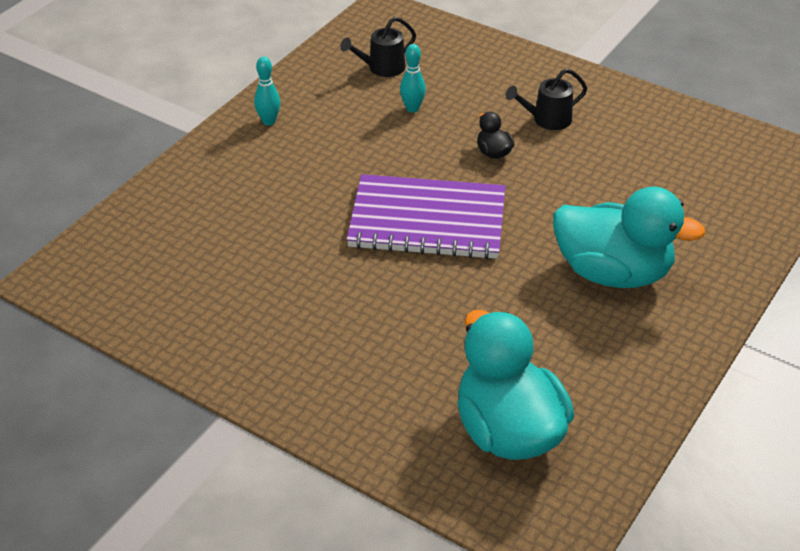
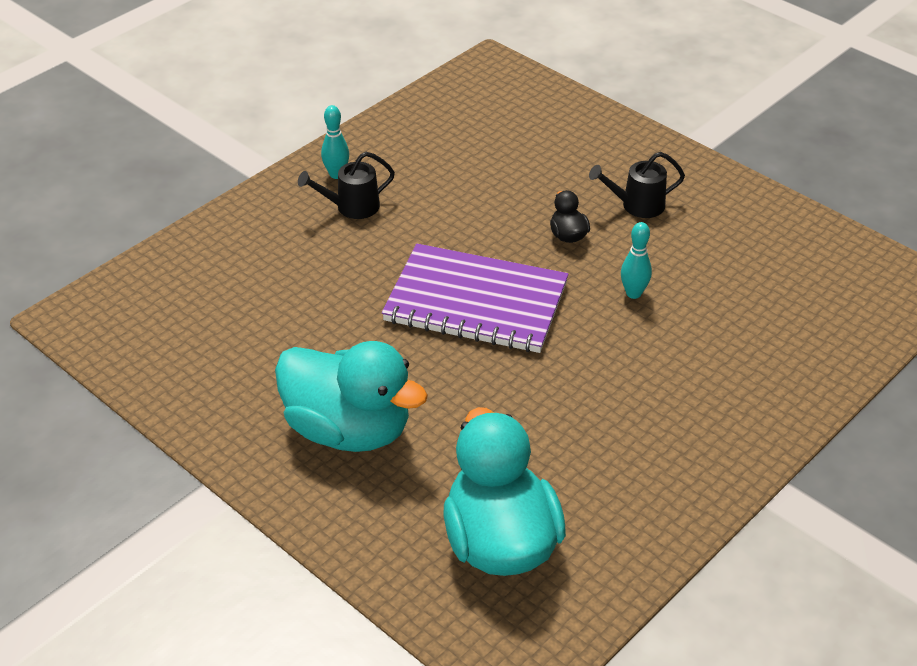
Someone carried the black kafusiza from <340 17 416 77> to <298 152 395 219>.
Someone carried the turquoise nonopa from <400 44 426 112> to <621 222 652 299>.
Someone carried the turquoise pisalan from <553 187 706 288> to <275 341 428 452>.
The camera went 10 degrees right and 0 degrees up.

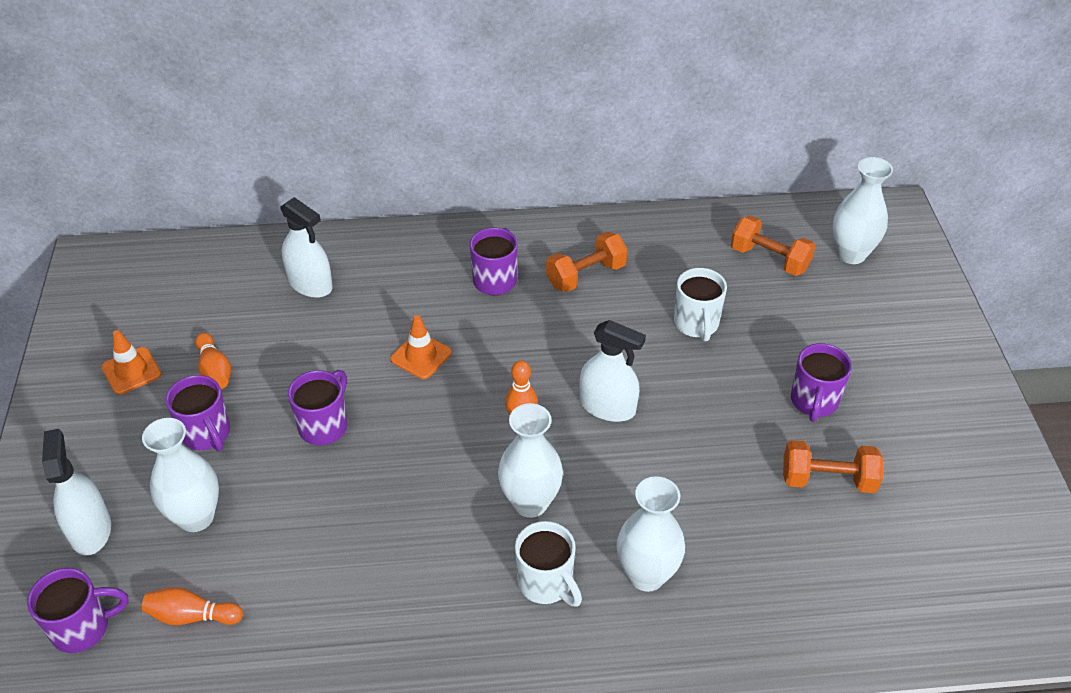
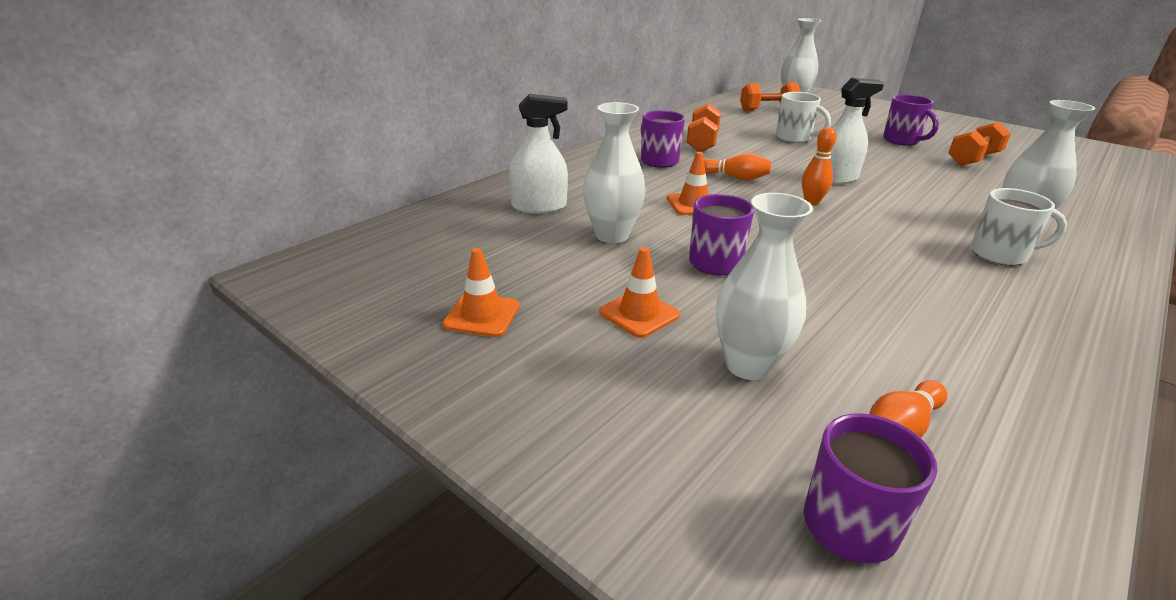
Someone took away the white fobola at <42 429 111 555>.
Someone carried the orange nonopa from <195 333 231 389> to <704 153 771 180>.
Someone carried the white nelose from <498 403 563 518> to <583 102 646 243>.
Someone swapped the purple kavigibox at <165 375 230 451> for the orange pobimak at <599 247 680 338>.
The camera went 45 degrees left and 15 degrees down.

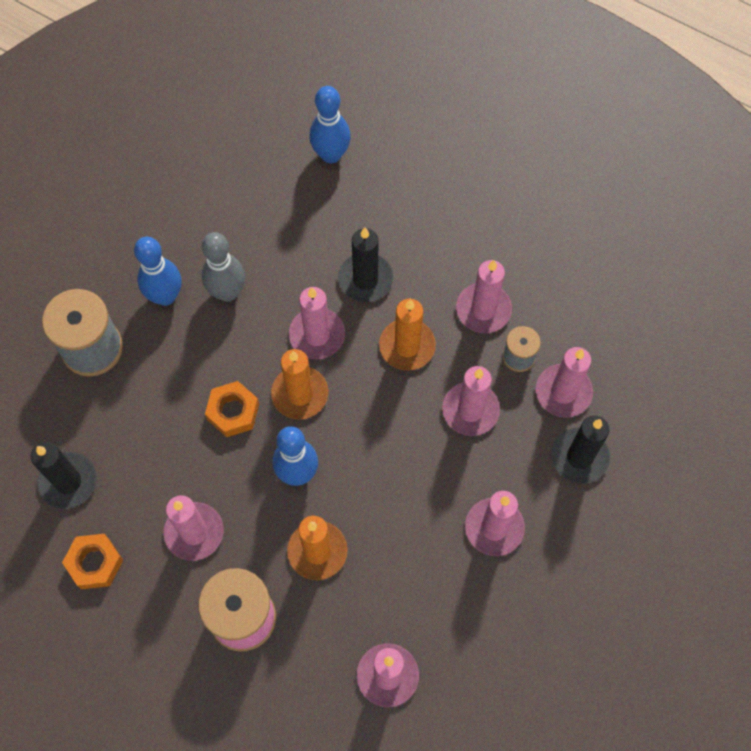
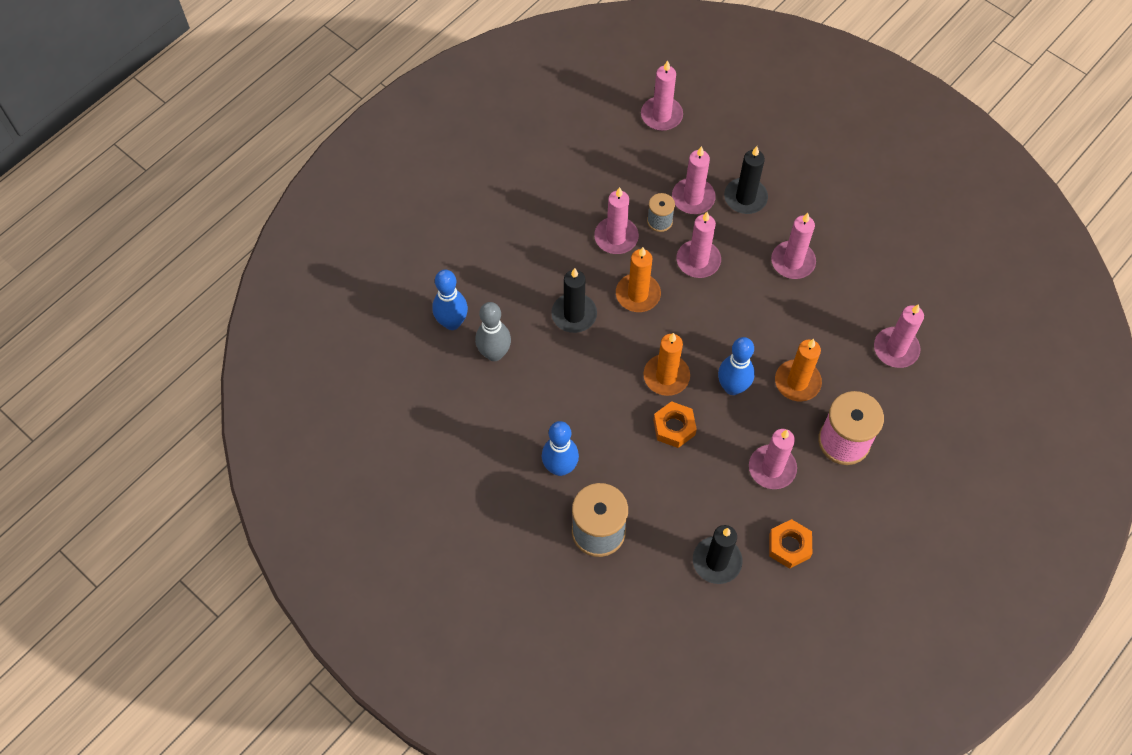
Someone carried the grey nonopa from <202 232 245 302> to <475 302 511 361>.
Someone carried the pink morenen from <289 287 345 359> to <641 60 683 131>.
The camera went 80 degrees left and 5 degrees down.

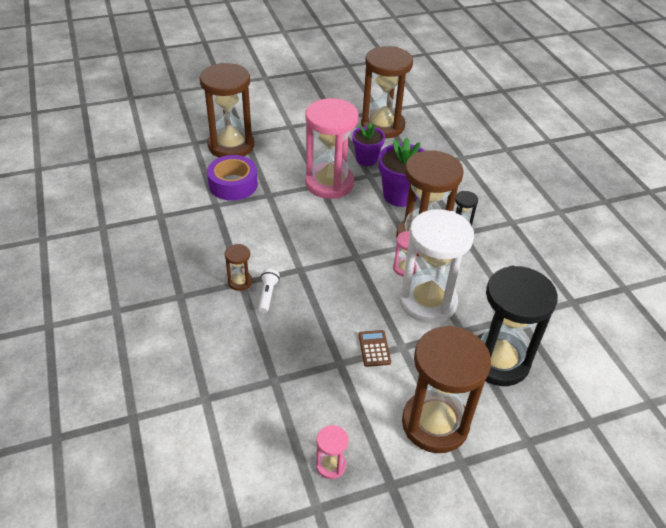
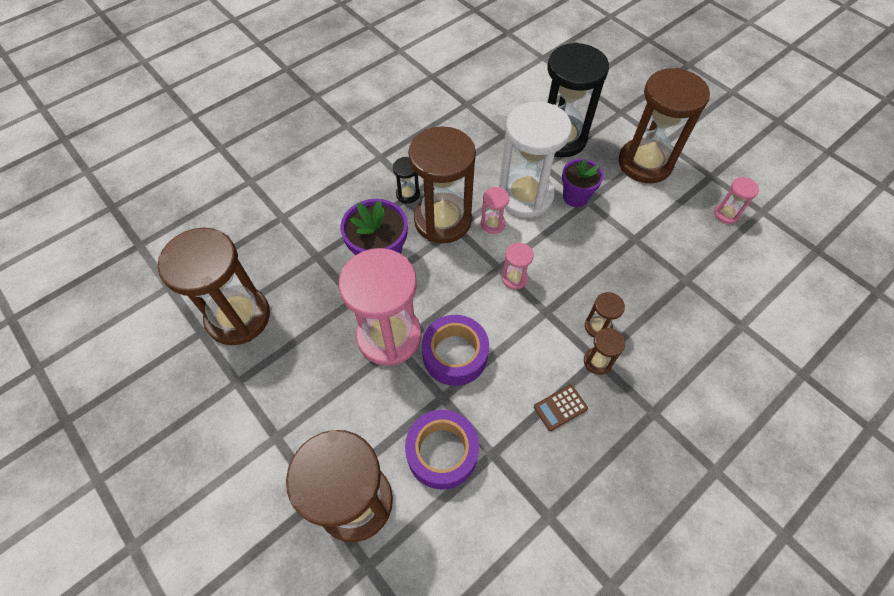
Someone put down the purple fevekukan at <422 315 489 386>.
Someone put down the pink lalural at <502 243 534 290>.
Someone carried the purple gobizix from <352 123 385 166> to <562 159 603 207>.
Someone carried the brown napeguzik from <358 330 391 367> to <534 385 588 431>.
Someone swapped the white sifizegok at <258 269 280 313> for the brown lalural at <585 292 625 338>.
The camera went 110 degrees left and 15 degrees up.

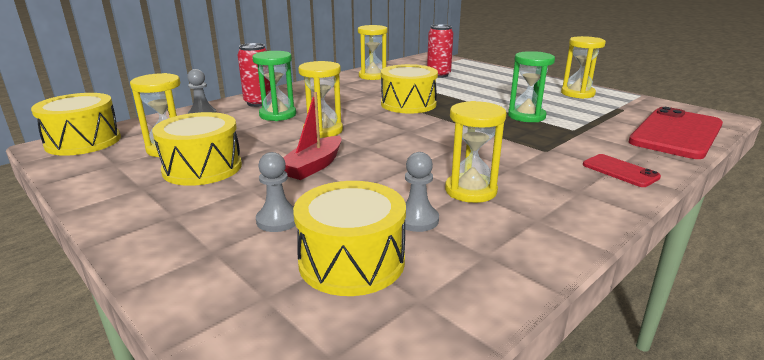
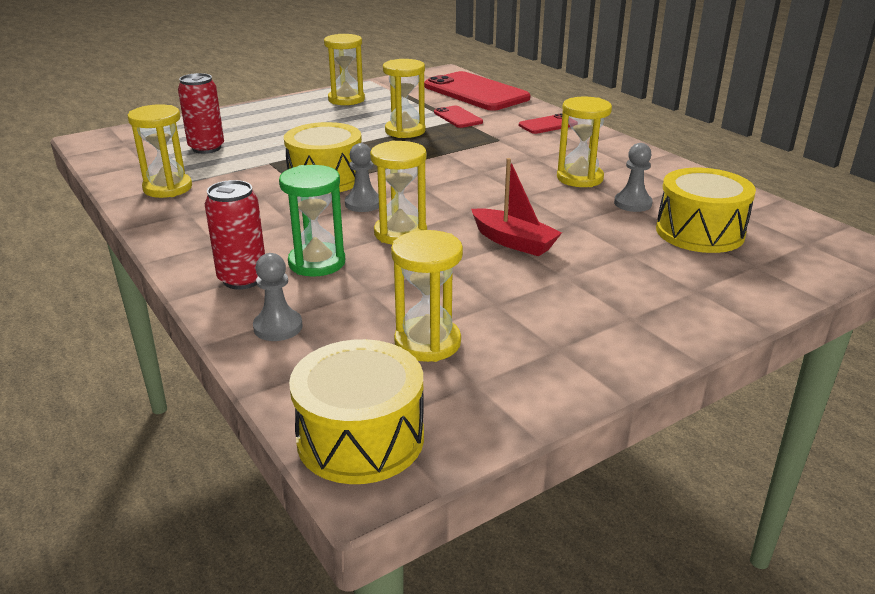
Someone took away the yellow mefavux at <152 112 242 186>.
Someone put down the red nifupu at <434 106 483 128>.
Someone carried the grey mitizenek from <256 152 296 232> to <345 143 379 212>.
Someone repainted the green lalural at <508 51 555 122>, which became the yellow lalural at <383 59 425 138>.
The camera went 80 degrees left and 5 degrees up.

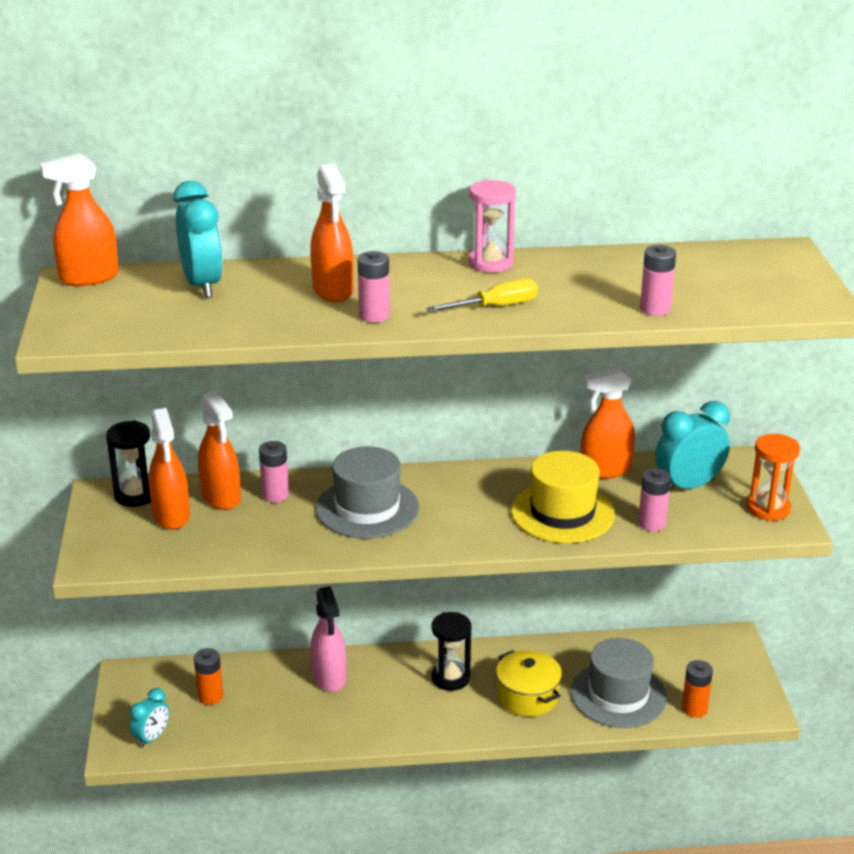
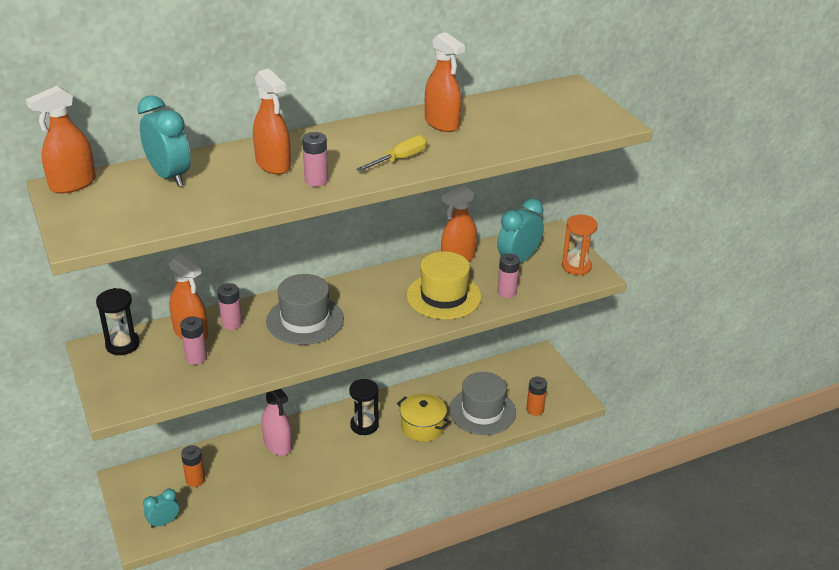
Someone took away the pink lalural at <468 180 516 273>.
Someone carried the orange fobola from <148 408 190 530> to <425 32 465 132>.
Someone carried the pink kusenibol from <640 245 676 316> to <180 317 207 365>.
Someone rotated the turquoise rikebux at <130 688 169 748> by 135 degrees counterclockwise.
The camera went 20 degrees left and 5 degrees up.

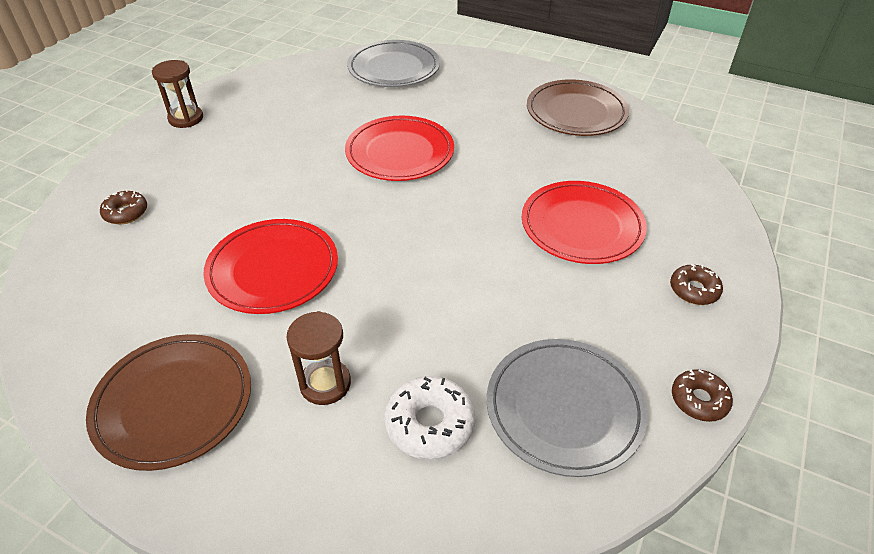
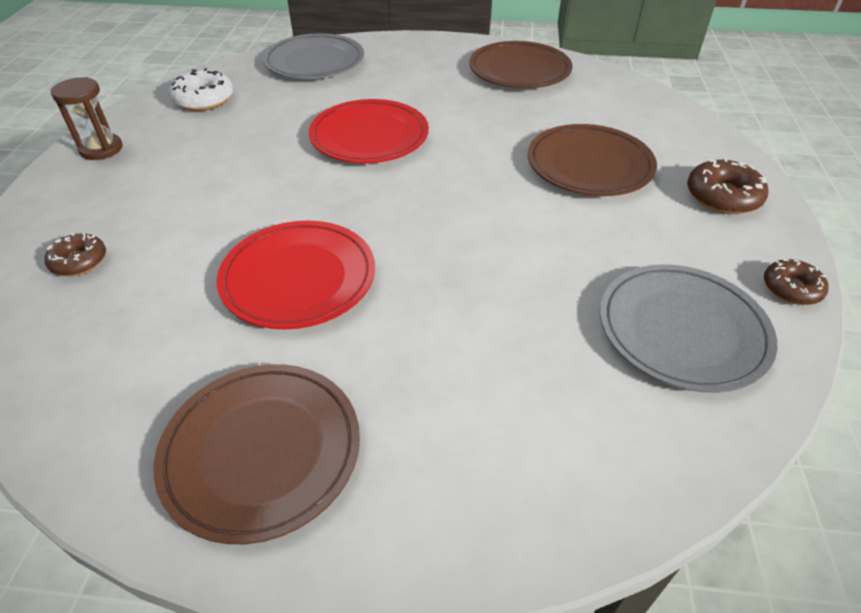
Someone took away the brown lalural at <286 311 351 405>.
Someone carried the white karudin from <384 376 475 460> to <169 68 233 111>.
Someone repainted the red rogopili at <522 181 647 264>, which became the brown rogopili at <528 124 657 196>.
Someone scaled the brown karudin at <670 264 723 305> by 1.51.
The camera went 20 degrees left and 0 degrees up.

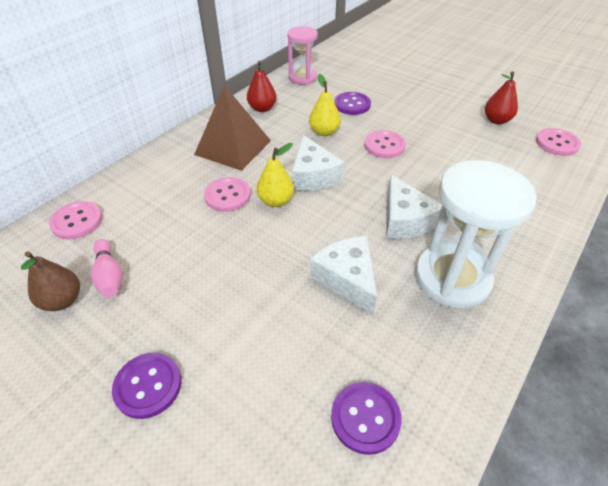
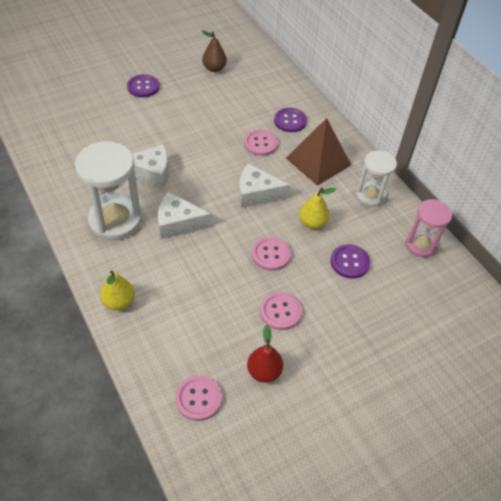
Someone took away the pink nonopa at <91 239 123 298>.
Someone carried the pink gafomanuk from <49 201 103 239> to <260 292 302 330>.
Someone carried the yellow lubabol from <256 143 294 207> to <100 270 135 310>.
Someone carried the purple gafomanuk from <331 382 402 455> to <274 107 307 132>.
Someone swapped the red lubabol at <247 61 276 112> for the white lalural at <356 150 397 207>.
The camera went 110 degrees right and 5 degrees up.

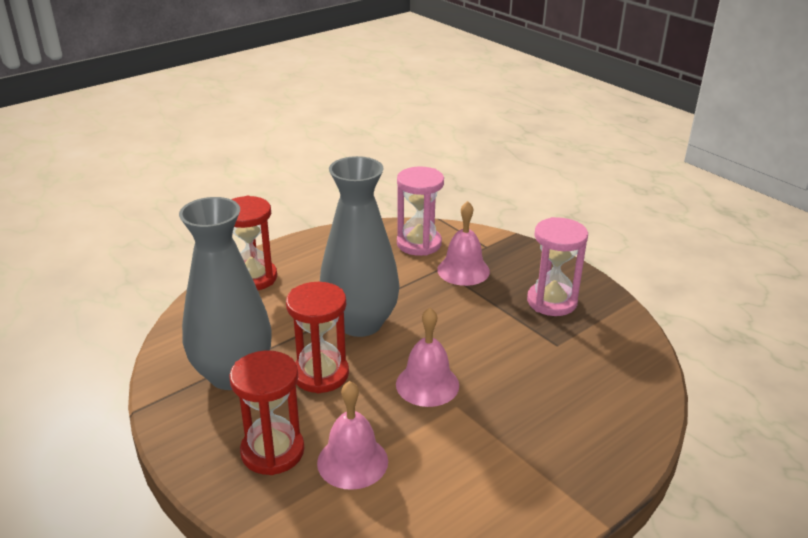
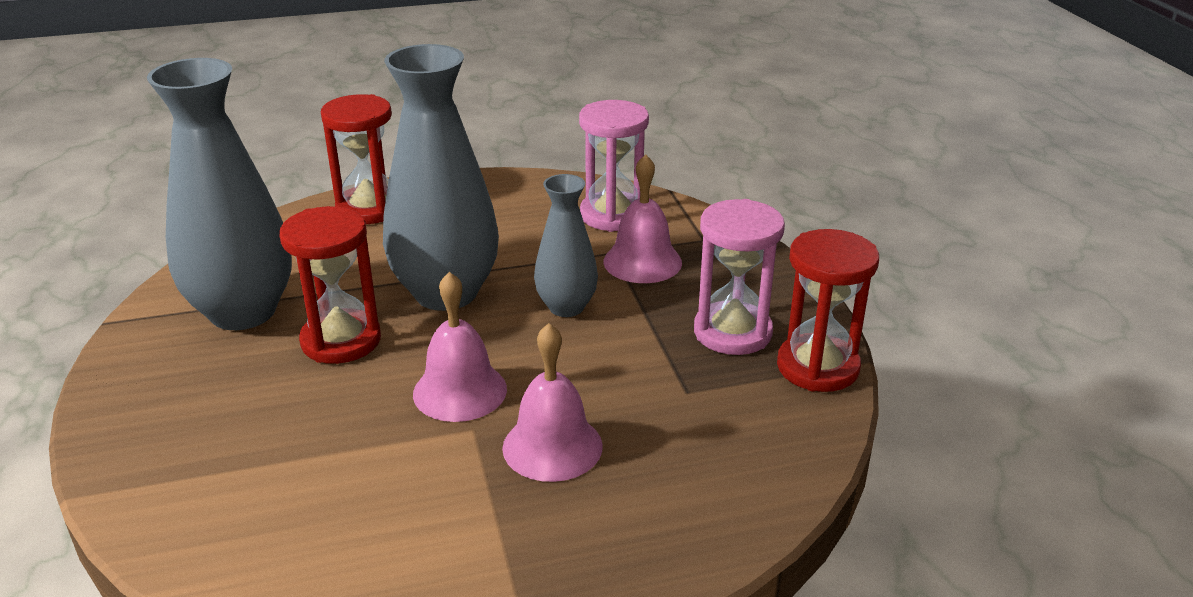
Someone put down the grey nelose at <534 174 598 317>.
Someone carried the red lalural from <229 350 304 475> to <777 229 879 392>.
Someone carried the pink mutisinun from <317 381 388 490> to <502 323 603 482>.
The camera went 25 degrees right and 0 degrees up.

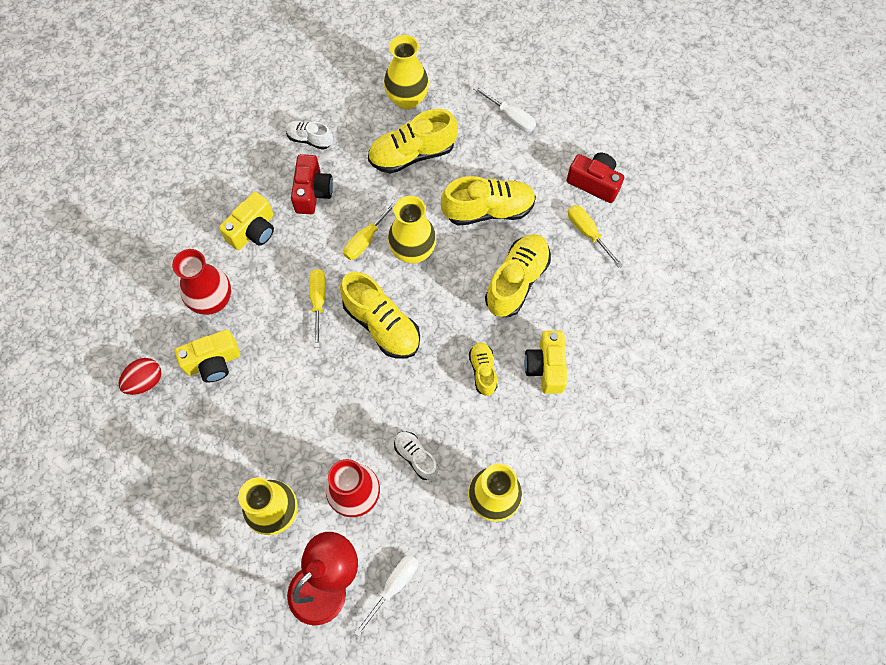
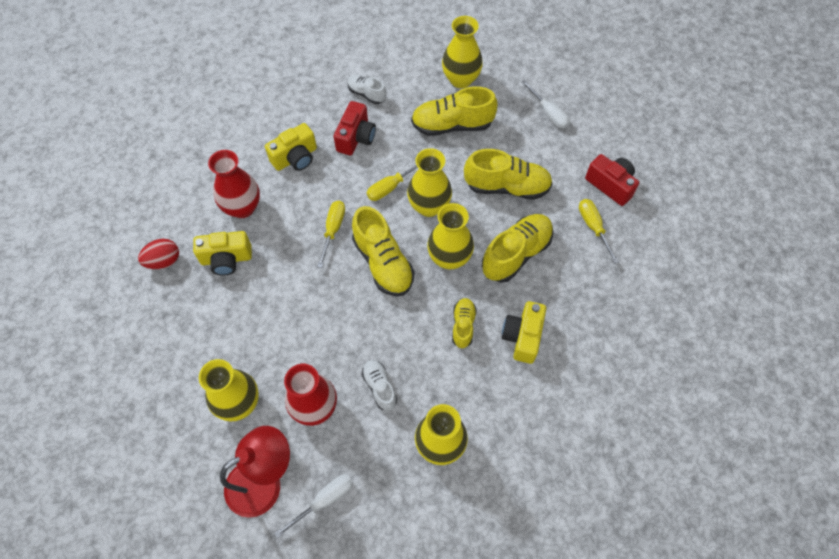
Someone put down the yellow nelose at <427 203 474 269>.
The camera went 15 degrees right and 5 degrees down.

